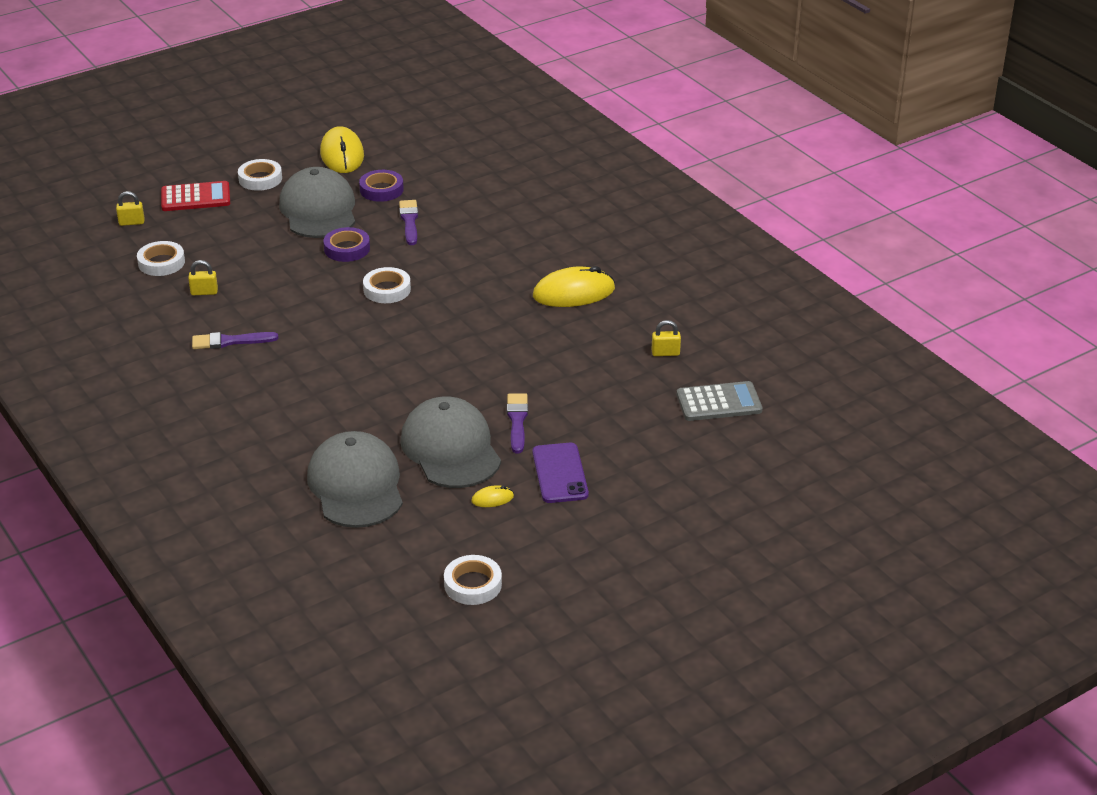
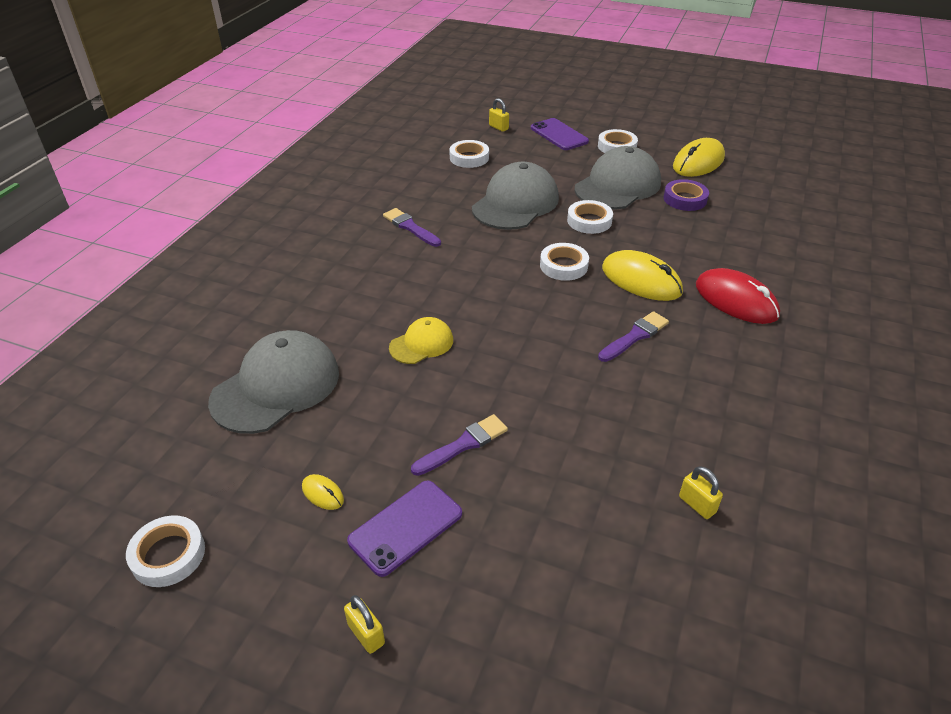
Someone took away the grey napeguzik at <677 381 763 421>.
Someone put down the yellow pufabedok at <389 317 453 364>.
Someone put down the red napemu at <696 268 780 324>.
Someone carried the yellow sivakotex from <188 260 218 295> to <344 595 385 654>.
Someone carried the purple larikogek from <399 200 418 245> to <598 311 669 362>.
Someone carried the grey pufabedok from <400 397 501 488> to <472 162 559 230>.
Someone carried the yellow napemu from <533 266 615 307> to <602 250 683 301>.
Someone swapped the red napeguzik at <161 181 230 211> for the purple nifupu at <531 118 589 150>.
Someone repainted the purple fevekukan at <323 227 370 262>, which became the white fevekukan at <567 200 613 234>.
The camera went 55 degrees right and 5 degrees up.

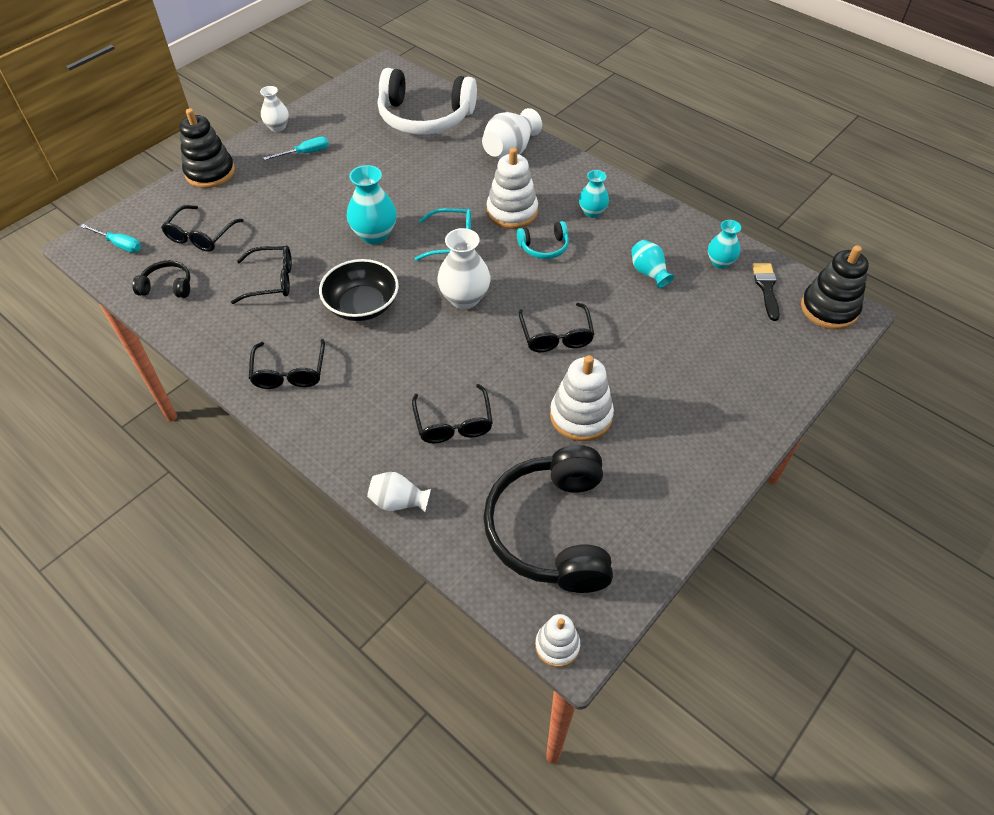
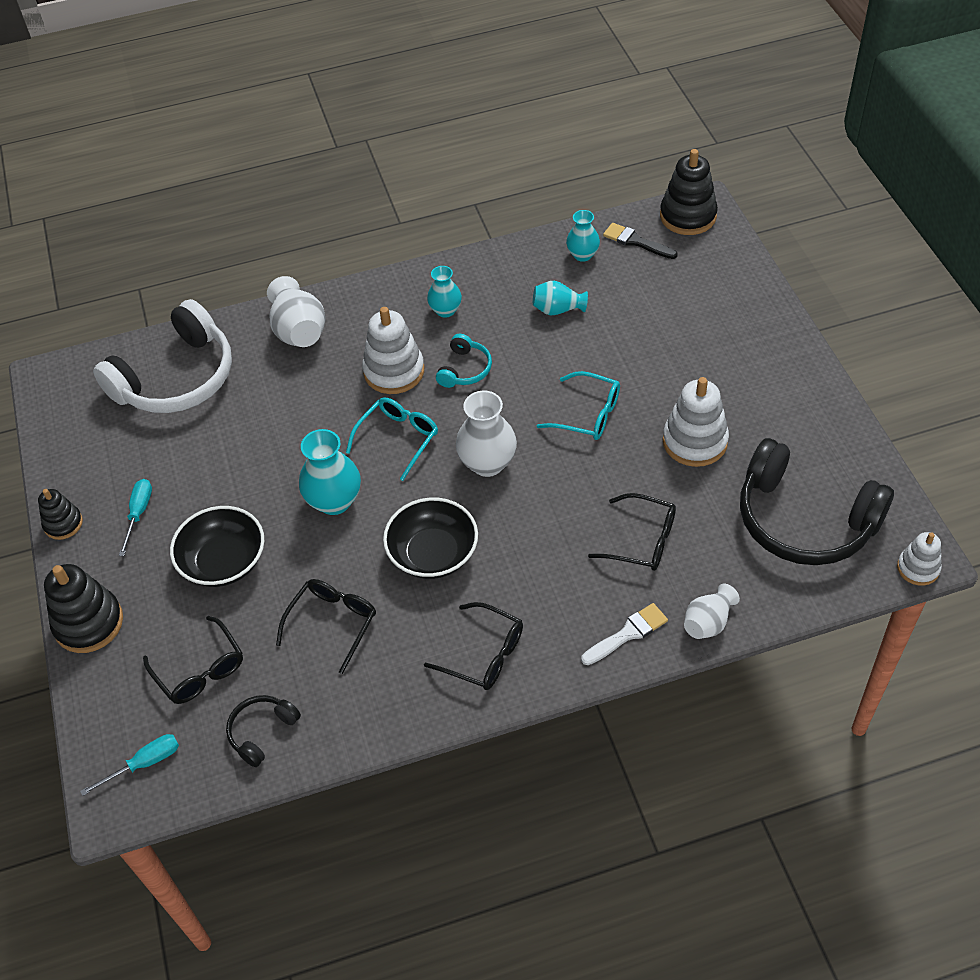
Someone put down the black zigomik at <170 506 264 587>.
Someone put down the white larikogek at <581 603 668 665>.
Someone swapped the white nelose at <260 86 289 132> for the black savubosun at <38 489 83 540>.
Someone repainted the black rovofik at <519 303 595 352>, which became the turquoise rovofik at <537 371 620 440>.
The camera went 55 degrees left and 0 degrees up.

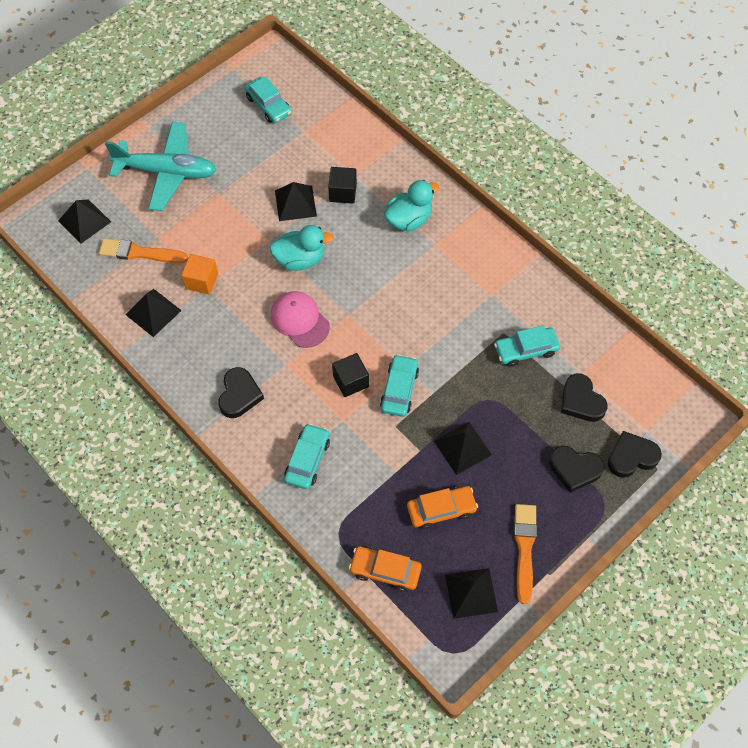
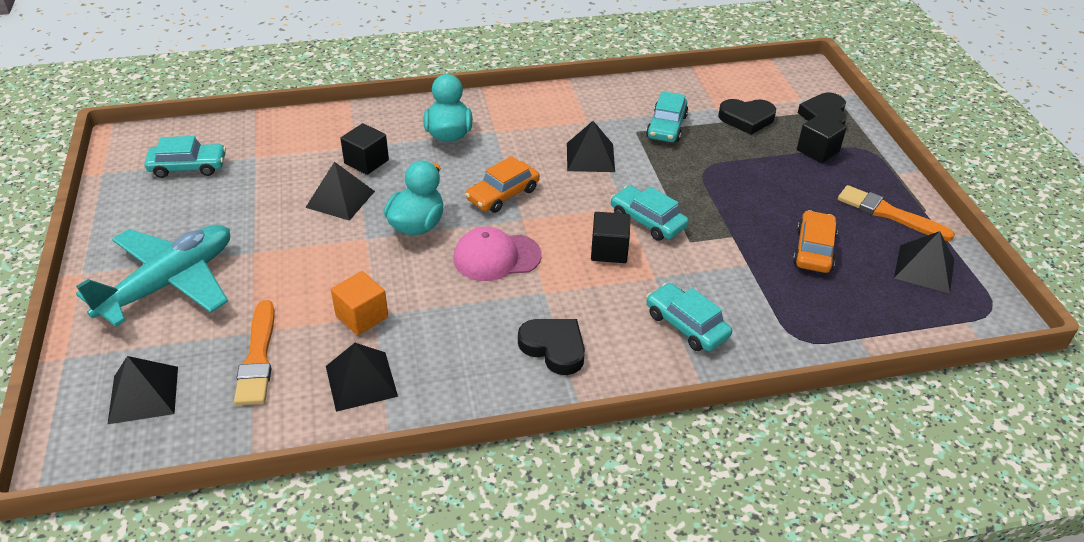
Someone carried the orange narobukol from <349 546 422 592> to <465 156 540 213>.
Someone carried the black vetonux from <434 422 492 475> to <567 121 615 172>.
Someone swapped the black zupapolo at <549 446 604 493> for the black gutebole at <797 113 847 163>.
Someone rotated the orange larikogek at <99 239 188 263> by 45 degrees counterclockwise.
The camera went 60 degrees left and 20 degrees down.

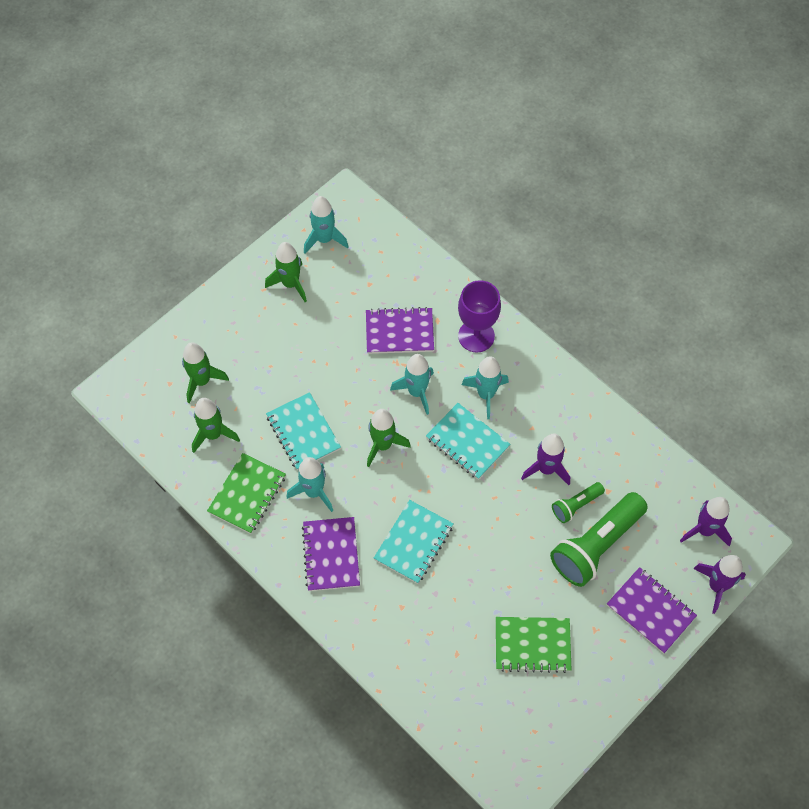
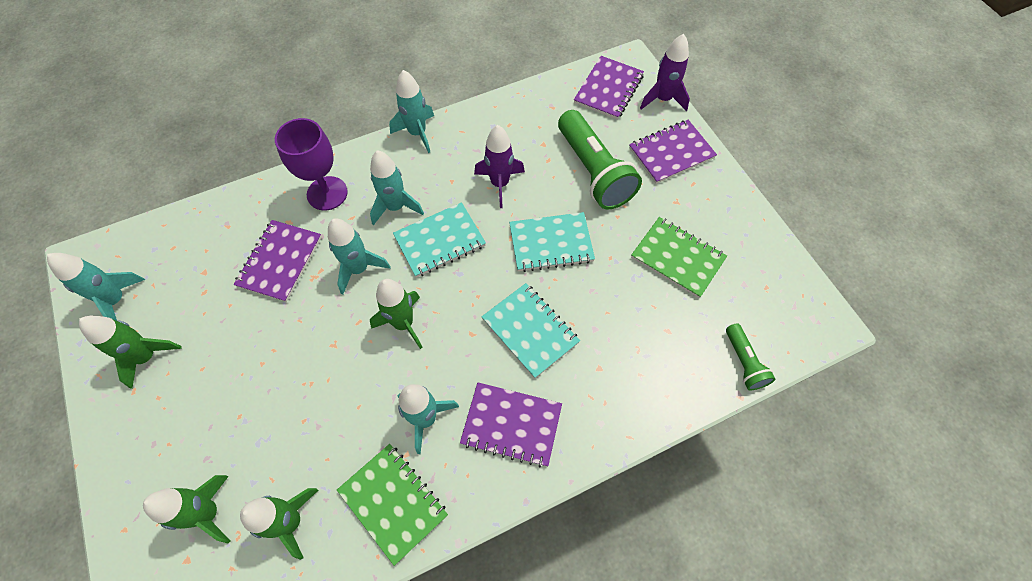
Someone put down the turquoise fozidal at <389 70 434 153>.
Someone carried the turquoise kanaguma from <266 392 341 470> to <509 212 595 272>.
Someone carried the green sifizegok from <552 482 605 523> to <726 324 775 390>.
Someone swapped the purple fozidal at <680 497 732 546> for the purple kanaguma at <574 56 644 120>.
Someone rotated the green kanaguma at <496 617 572 673> by 75 degrees counterclockwise.
The camera went 70 degrees left and 0 degrees up.

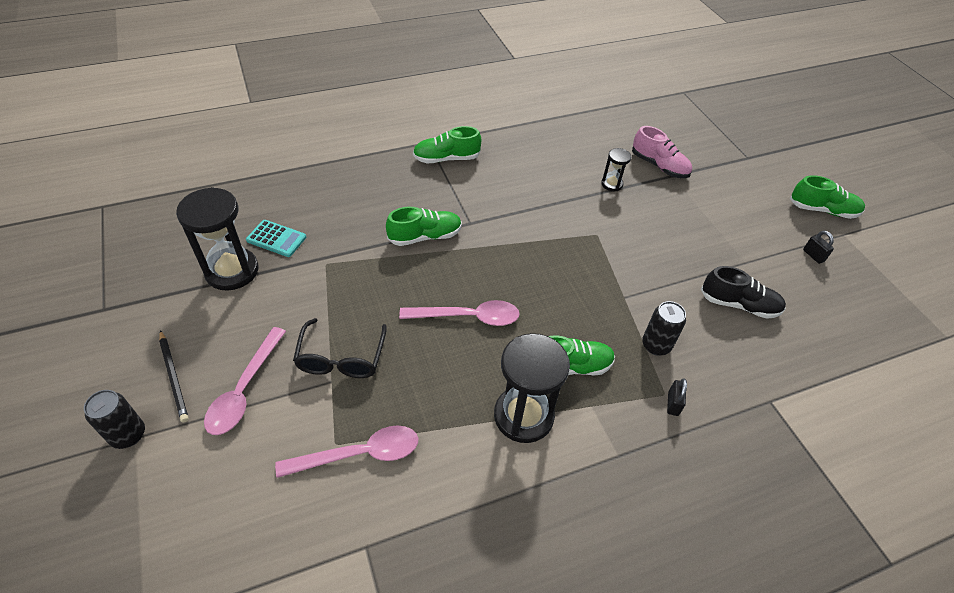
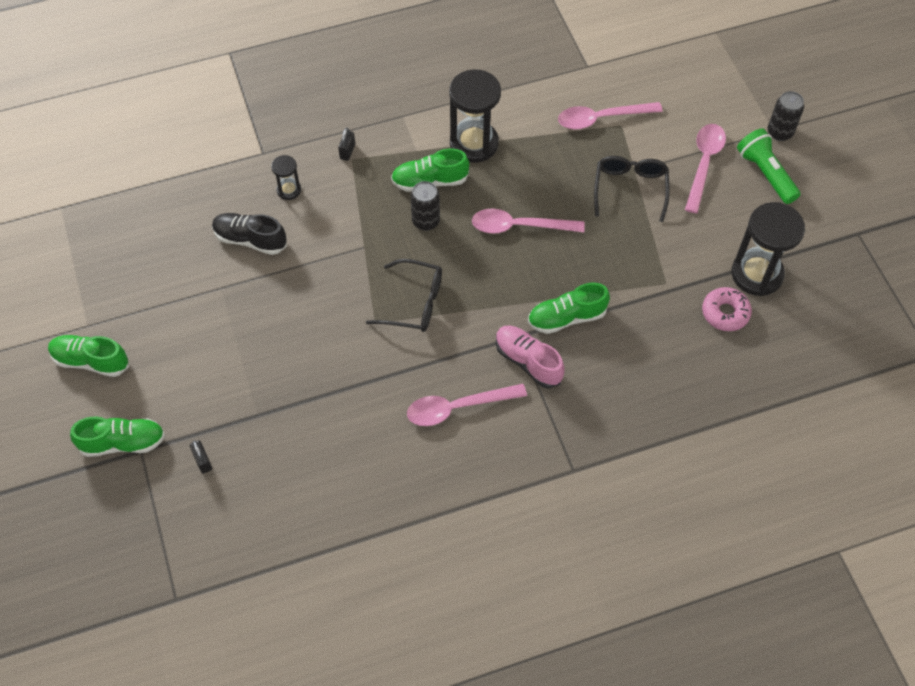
Someone put down the black rovofik at <366 259 442 332>.
Someone put down the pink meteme at <407 384 527 426>.
Someone carried the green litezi from <413 126 481 163> to <70 417 165 457>.
Someone carried the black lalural from <601 148 631 191> to <271 155 301 200>.
Someone carried the pink litezi from <632 126 692 178> to <496 325 565 388>.
Someone carried the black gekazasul from <642 301 686 356> to <411 181 440 231>.
Someone carried the black sivakotex from <803 231 834 264> to <190 440 212 474>.
Someone swapped the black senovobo at <159 330 189 423> for the green sifizegok at <737 128 801 204>.
Someone swapped the turquoise napeguzik at <246 220 306 257> for the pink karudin at <702 287 752 331>.
The camera went 175 degrees left and 10 degrees up.

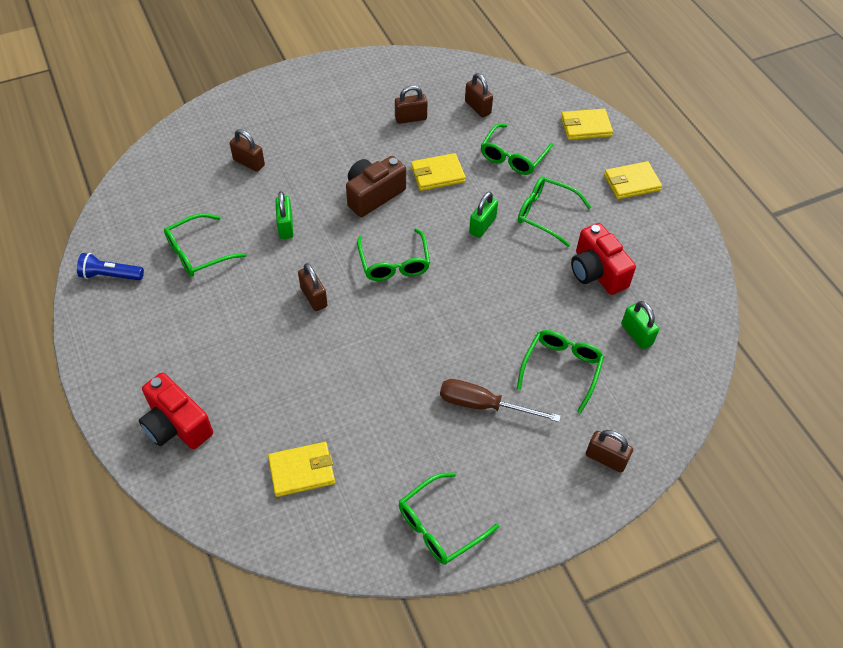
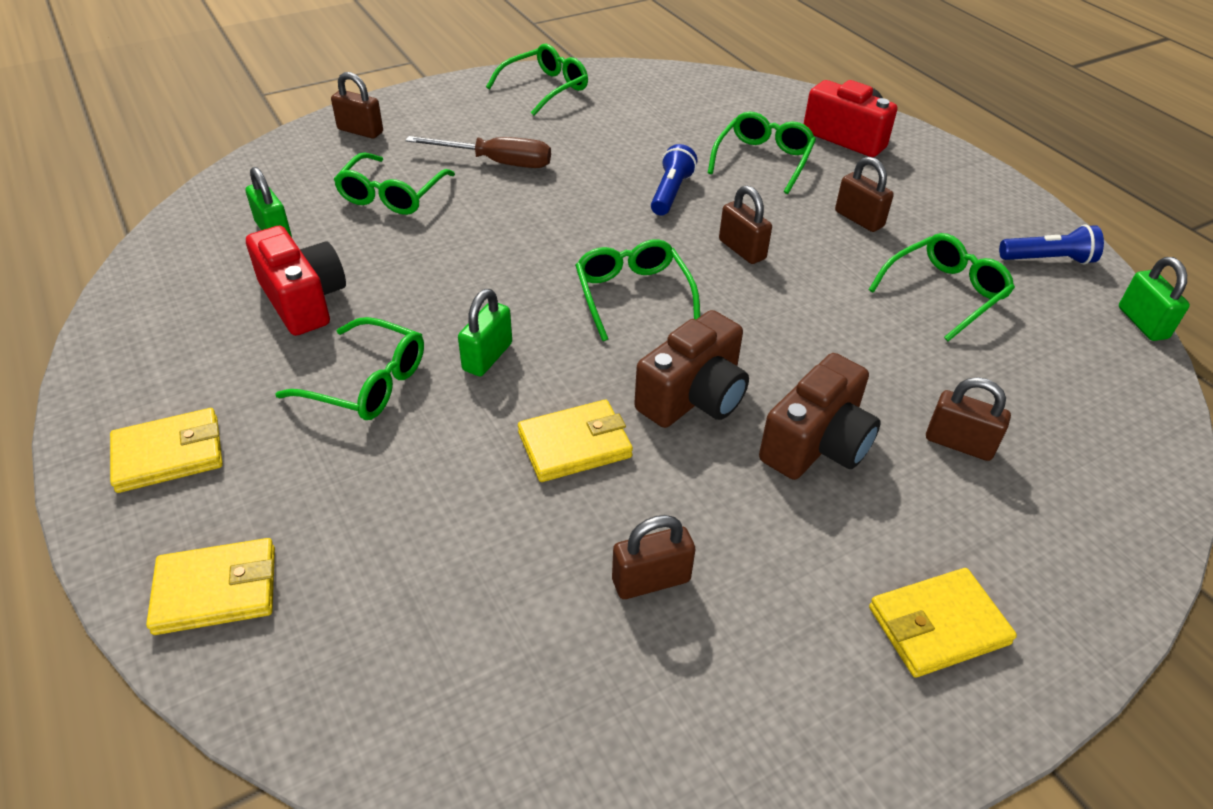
Someone put down the blue sifizegok at <651 144 697 216>.
Someone put down the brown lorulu at <759 353 881 480>.
Someone carried the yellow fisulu from <268 442 335 497> to <869 568 1017 678>.
Someone carried the green sivakotex from <275 191 293 239> to <1119 257 1190 341>.
Someone carried the brown sivakotex from <465 73 493 117> to <835 157 894 232>.
Someone carried the green rovofik from <480 123 554 175> to <708 112 816 194>.
The camera went 175 degrees right and 10 degrees down.

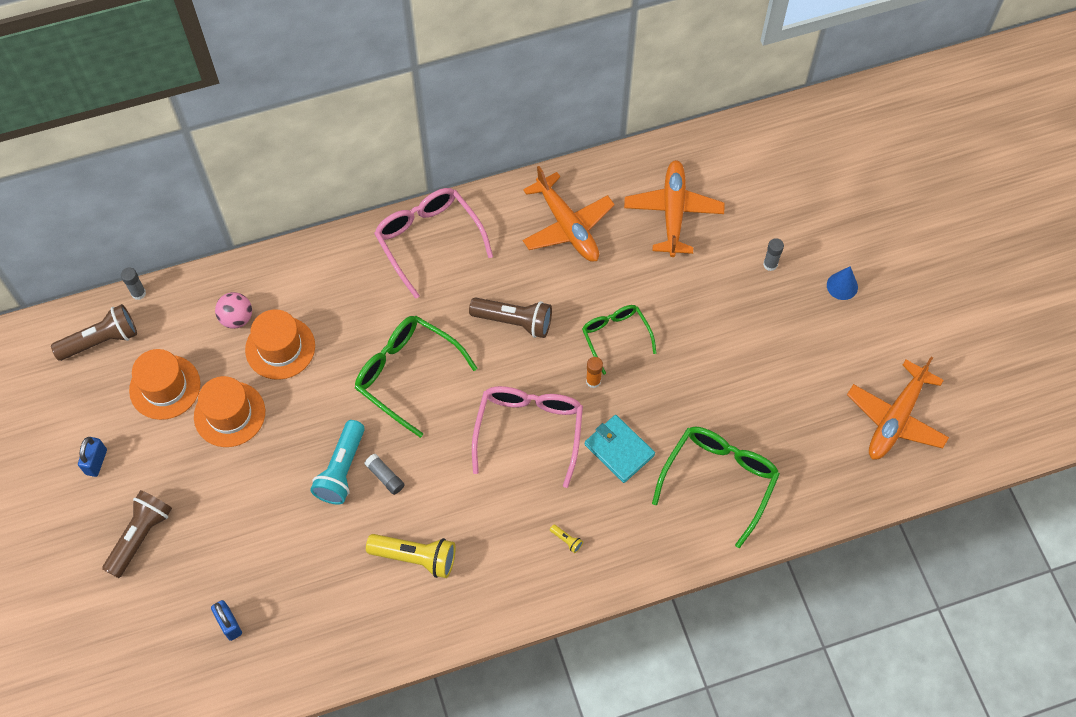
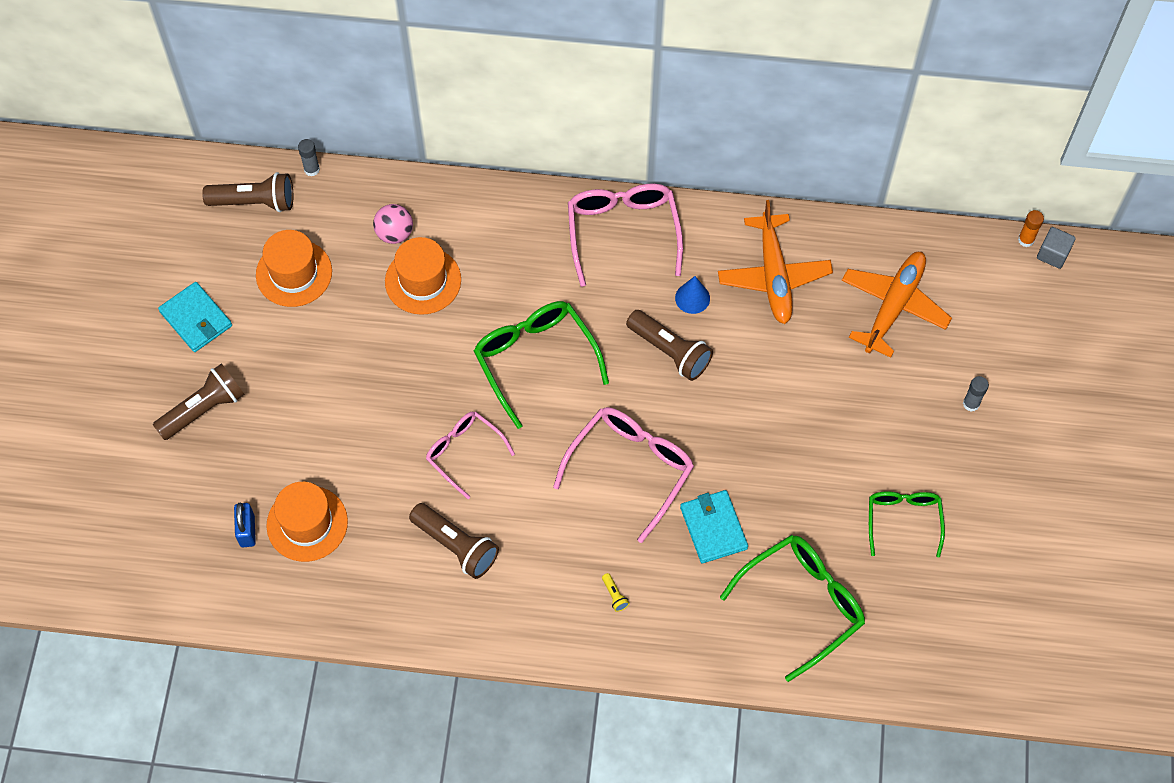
Someone took away the turquoise sifizegok at <310 420 365 505>.
Someone took away the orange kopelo at <847 357 949 460>.
Someone put down the grey gutebole at <1037 227 1076 269>.
Someone carried the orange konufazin from <194 376 265 447> to <266 482 348 562>.
Someone carried the green rovofik from <582 305 657 375> to <869 491 945 557>.
Someone carried the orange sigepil from <586 357 603 388> to <1018 210 1044 247>.
Someone carried the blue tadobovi from <827 266 858 300> to <675 276 710 314>.
Someone swapped the blue sivakotex at <78 437 107 477> for the turquoise fisulu at <158 282 232 352>.
Someone swapped the grey sigepil at <364 454 405 495> for the pink rovofik at <426 412 515 499>.
Someone repainted the yellow sifizegok at <366 534 456 578>, which became the brown sifizegok at <409 503 499 579>.
The camera went 25 degrees right and 0 degrees up.

